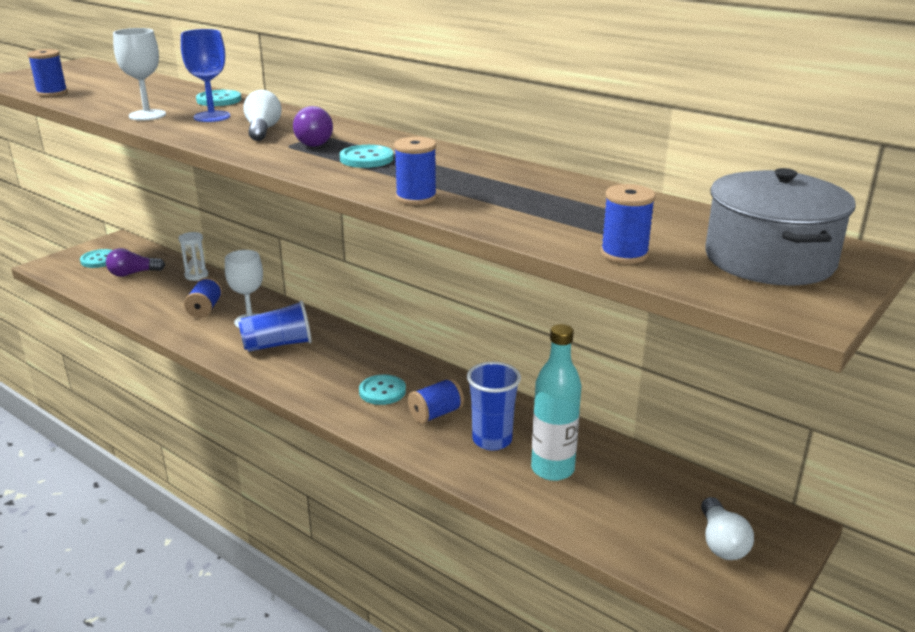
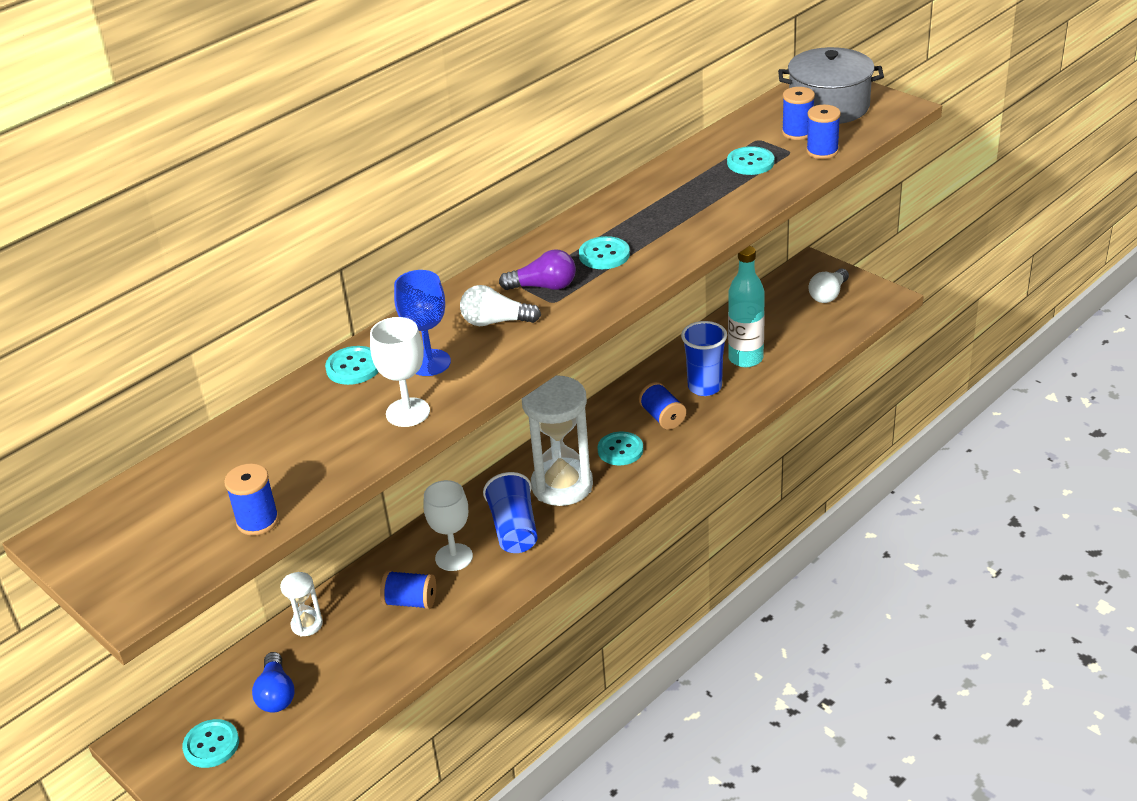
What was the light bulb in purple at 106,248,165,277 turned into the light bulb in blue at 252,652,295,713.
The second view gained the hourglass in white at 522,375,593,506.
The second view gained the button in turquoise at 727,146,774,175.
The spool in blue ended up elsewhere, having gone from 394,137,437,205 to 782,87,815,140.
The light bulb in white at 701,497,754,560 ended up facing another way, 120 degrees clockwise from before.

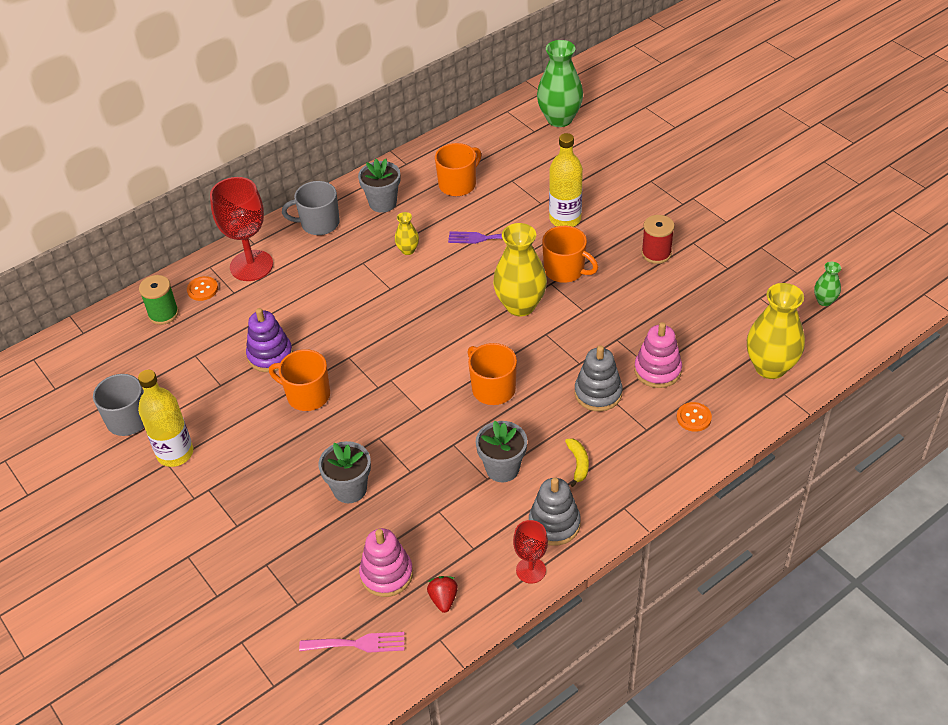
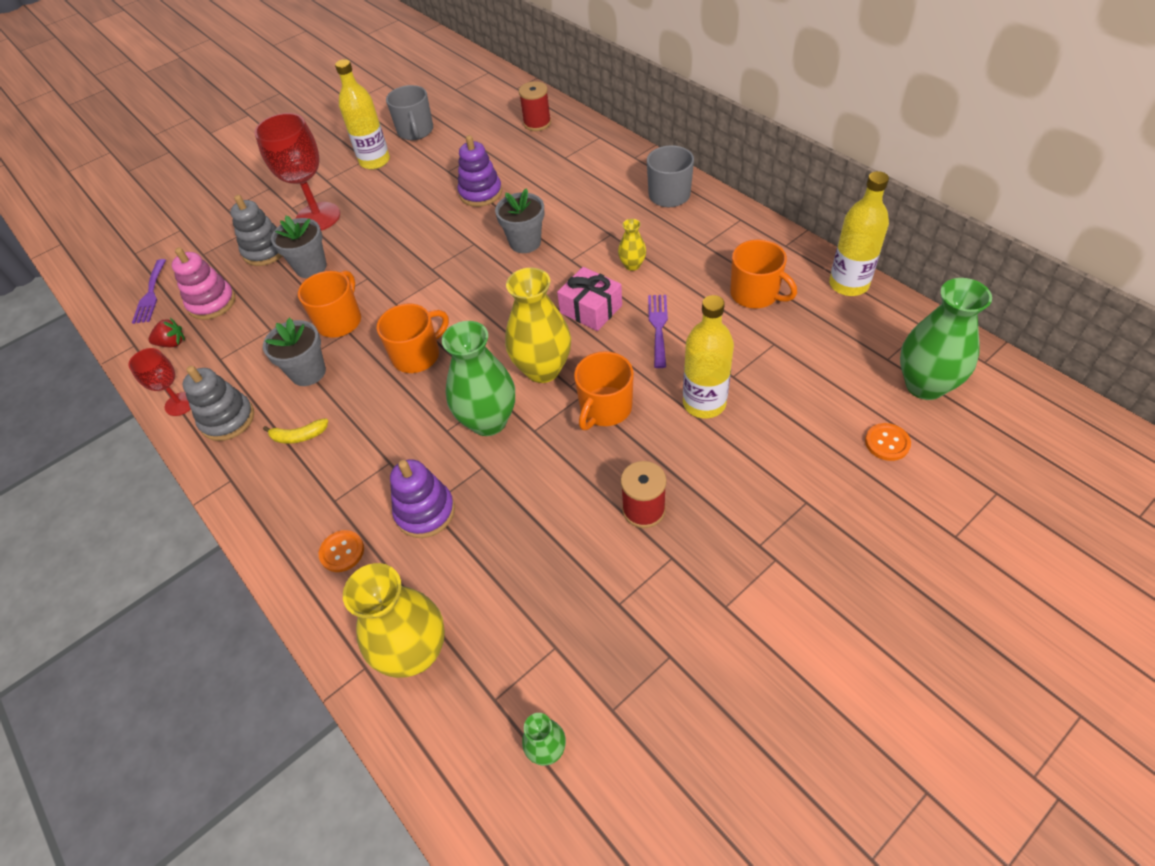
What was the fork in pink at 299,632,405,653 turned into the fork in purple at 132,259,166,324.
The stacking toy in grey ended up elsewhere, having gone from 574,345,623,411 to 230,195,282,266.
The goblet in red ended up elsewhere, having gone from 210,177,273,281 to 254,113,340,230.
The mug in orange ended up elsewhere, having gone from 269,349,330,411 to 298,270,361,338.
What was the stacking toy in pink at 634,322,682,388 turned into the stacking toy in purple at 390,459,455,538.
The second view gained the vase in green at 442,321,515,436.
The flower pot in grey ended up elsewhere, having gone from 358,159,401,213 to 495,188,544,253.
What was the spool in green at 139,275,179,325 turned into the spool in red at 519,81,551,131.
The second view gained the gift in pink at 557,267,622,331.
The second view gained the bottle in yellow at 829,171,889,296.
The button in orange ended up elsewhere, having gone from 187,276,218,301 to 865,423,911,461.

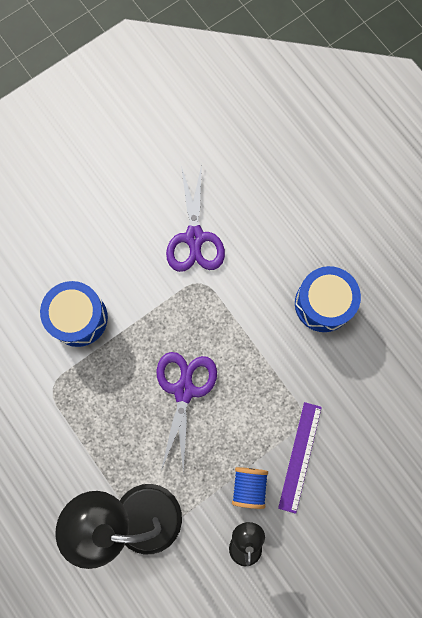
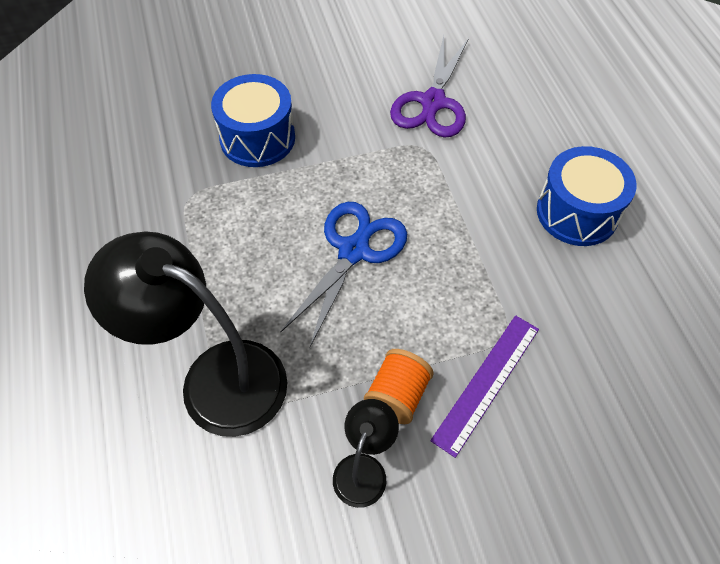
What was the scissors in purple at 156,352,217,475 turned into the scissors in blue at 280,202,407,347.
What was the spool in blue at 232,467,268,509 turned into the spool in orange at 364,349,433,424.

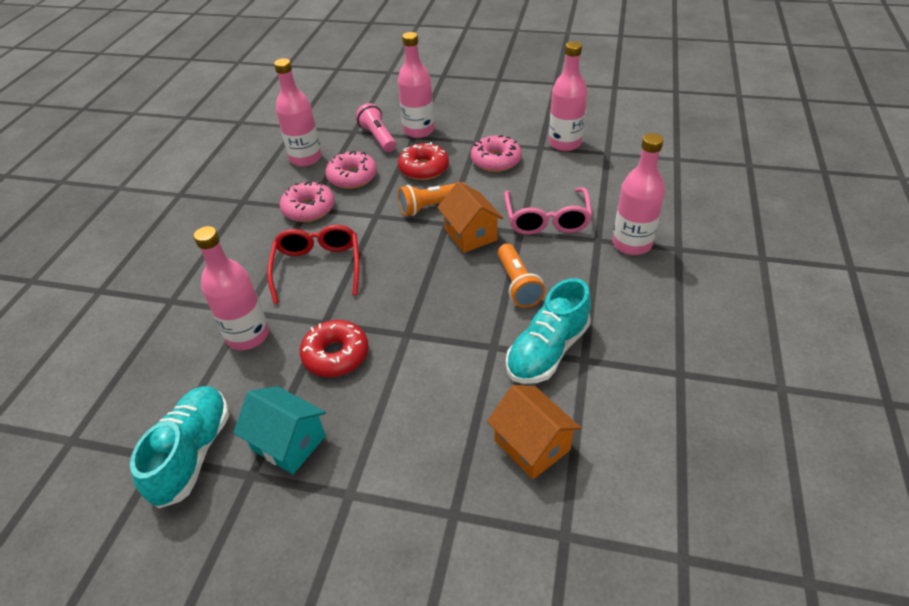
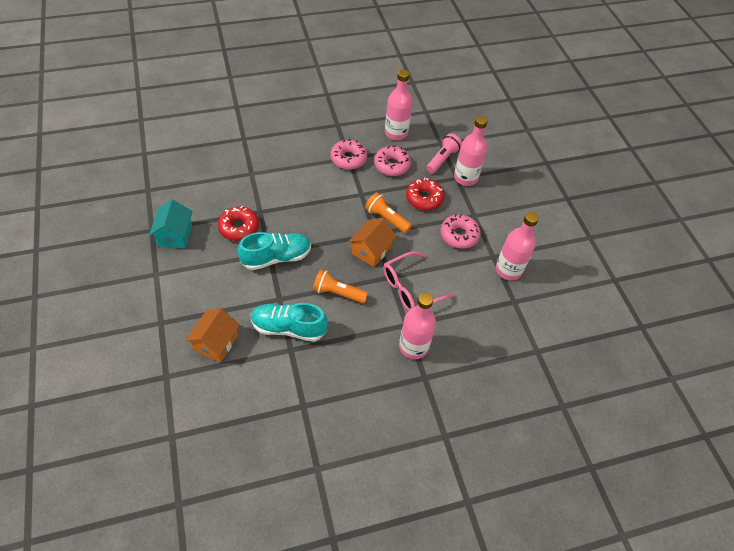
The shoe in turquoise ended up elsewhere, having gone from 130,386,229,508 to 238,232,311,270.
The flashlight in orange at 498,244,545,308 ended up facing another way, 60 degrees clockwise from before.
The second view lost the bottle in pink at 194,226,269,350.
The second view lost the glasses in red at 267,225,359,304.

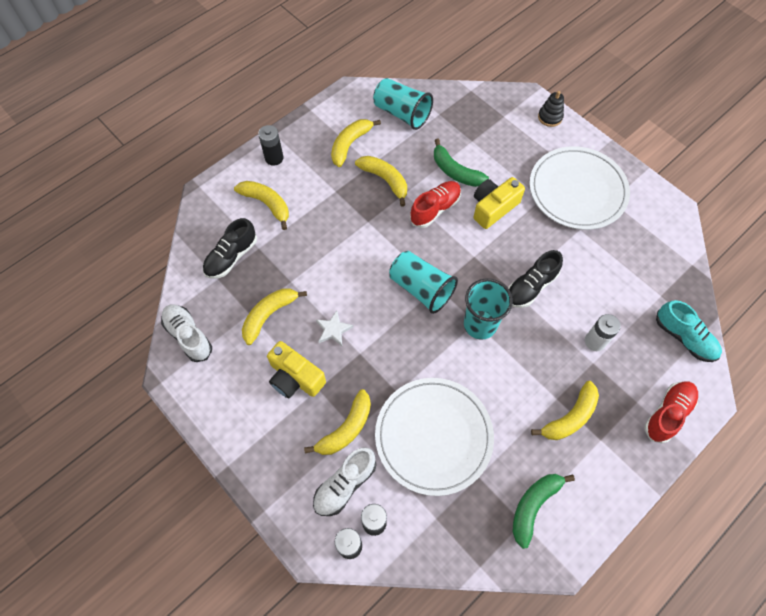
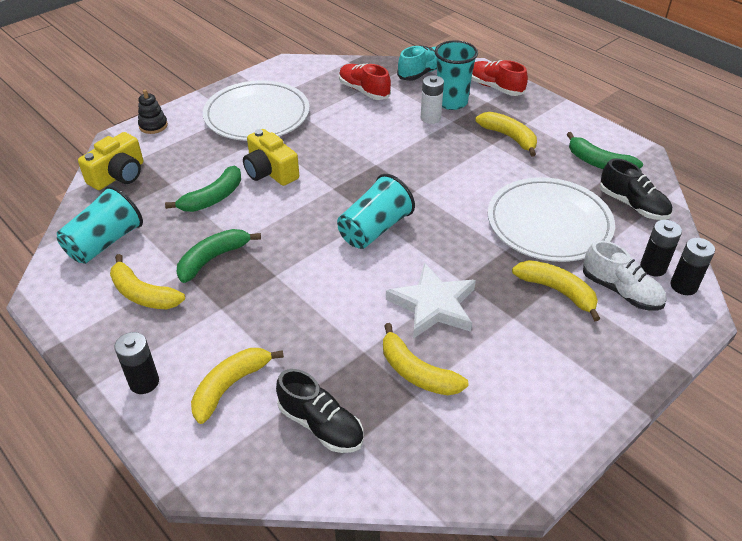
The camera in yellow ended up elsewhere, having gone from 267,341,326,398 to 78,132,143,190.
What was the banana in yellow at 355,156,407,207 turned into the banana in green at 177,229,261,283.
The shoe in red ended up elsewhere, having gone from 410,181,461,228 to 339,64,391,100.
The size of the star in white at 316,311,353,346 changed by a factor of 1.91.
The cup in turquoise ended up elsewhere, having gone from 464,278,513,340 to 435,40,478,110.
The shoe in black ended up elsewhere, having gone from 508,250,563,308 to 600,158,672,220.
The second view lost the shoe in white at 161,305,212,362.

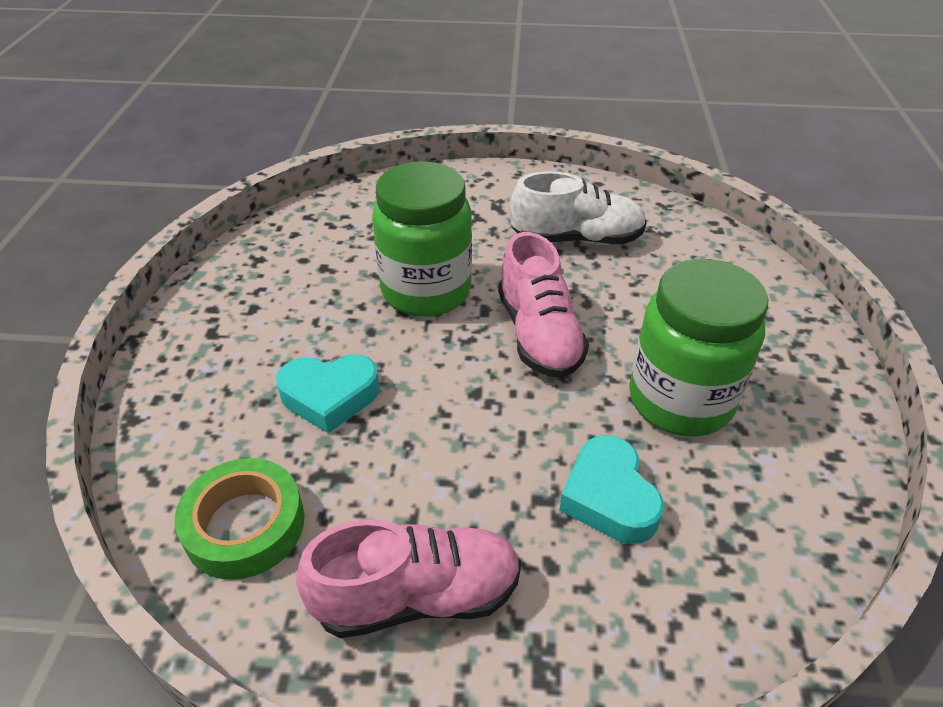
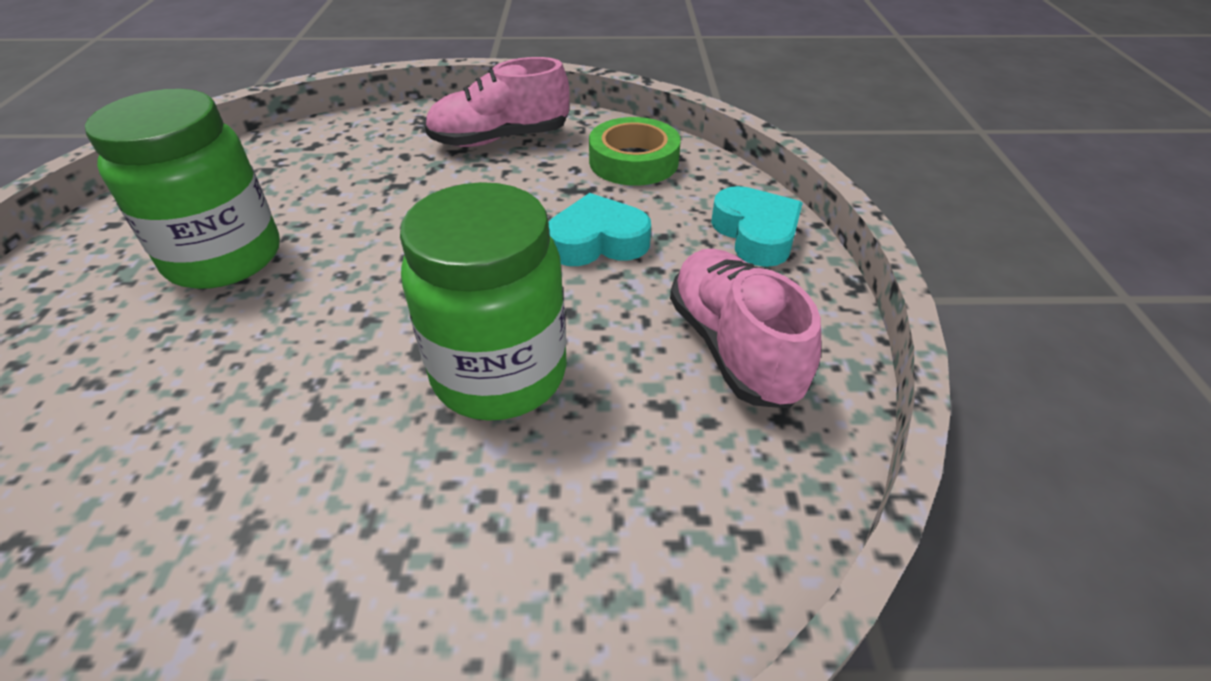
The shoe in pink ended up elsewhere, having gone from 498,232,589,378 to 670,249,821,408.
The heart in turquoise ended up elsewhere, having gone from 559,435,664,544 to 711,186,803,267.
The second view lost the shoe in white at 510,171,647,245.

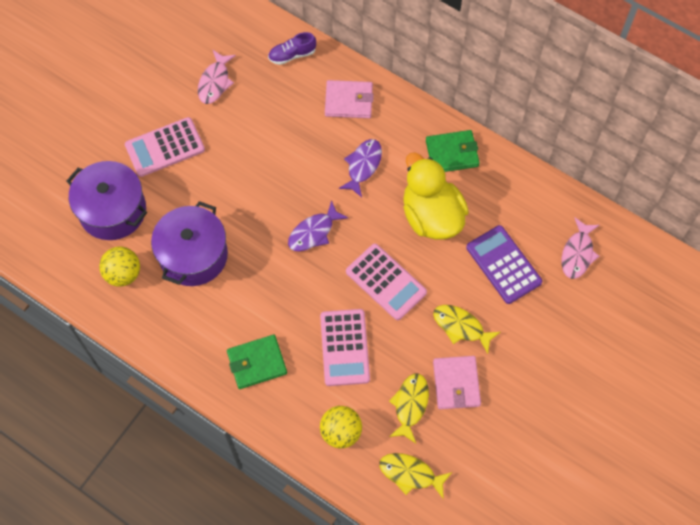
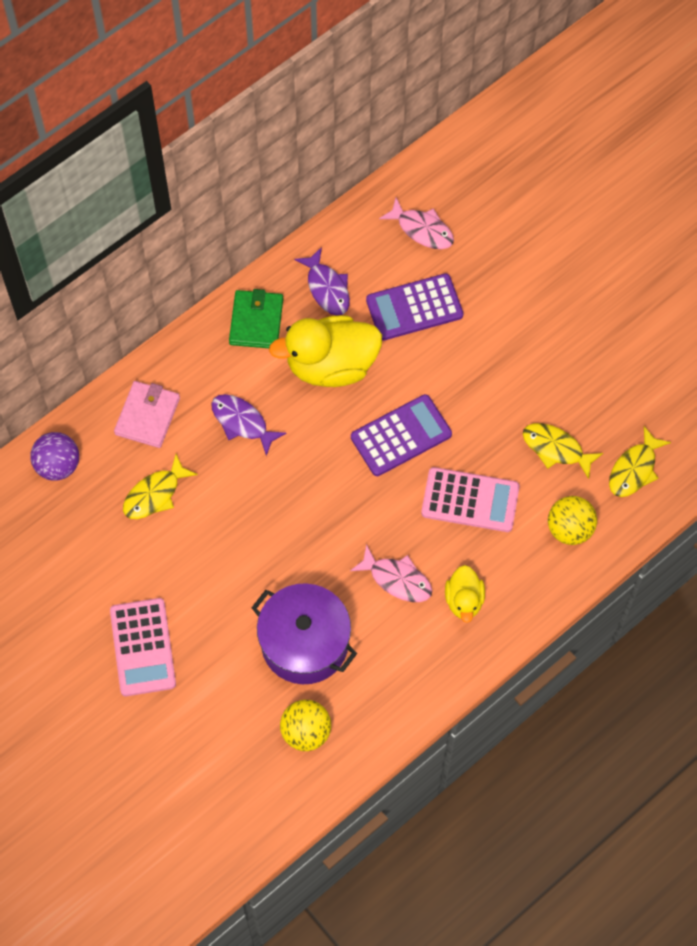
Where the shoe in purple stood at 268,32,316,65, the ball in purple came to stand at 30,432,79,481.
The fish in yellow ended up elsewhere, having gone from 433,305,500,354 to 123,454,198,519.
The fish in purple ended up elsewhere, having gone from 288,200,348,251 to 294,247,350,315.
The fish in pink ended up elsewhere, having gone from 198,50,236,104 to 350,544,432,602.
What was the calculator in pink at 346,244,427,320 turned into the calculator in purple at 351,394,452,476.
Where the wallet in green stood at 227,335,287,389, the duck in yellow came to stand at 445,565,485,623.
The second view lost the pot in purple at 67,161,147,240.
The second view lost the wallet in pink at 433,356,481,409.

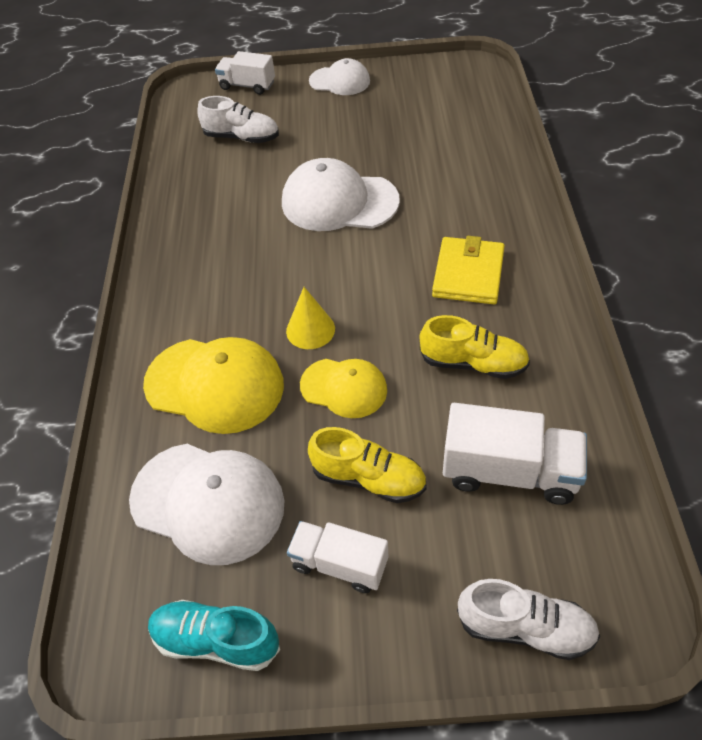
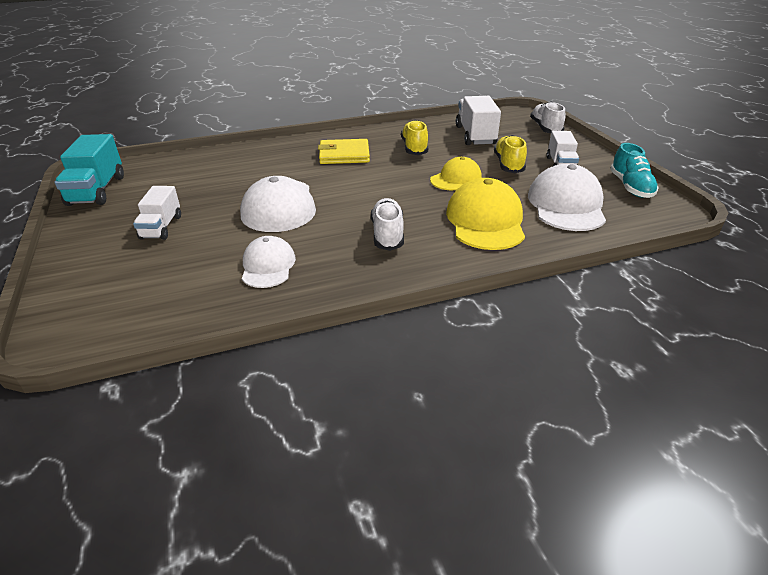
The second view gained the truck in turquoise at 55,134,124,206.
The truck in white ended up elsewhere, having gone from 215,51,275,95 to 133,186,181,240.
The cap in white ended up elsewhere, having gone from 309,58,370,95 to 242,236,296,288.
The shoe in white ended up elsewhere, having gone from 197,96,279,143 to 371,198,404,251.
The cap in yellow at 300,359,387,418 ended up facing another way, 45 degrees clockwise from before.
The second view lost the cone in yellow at 286,287,335,349.

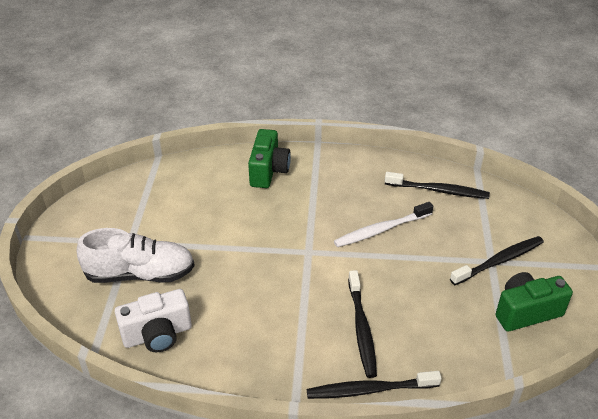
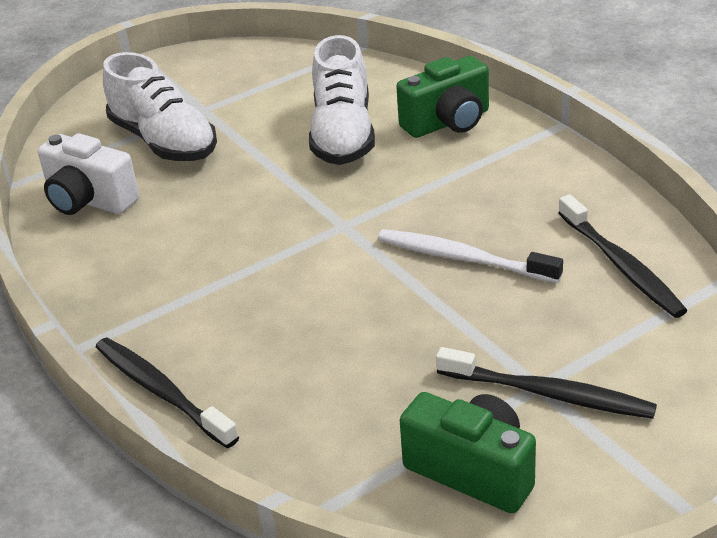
The second view gained the shoe in white at 309,35,375,165.
The second view lost the toothbrush in black at 348,270,377,378.

